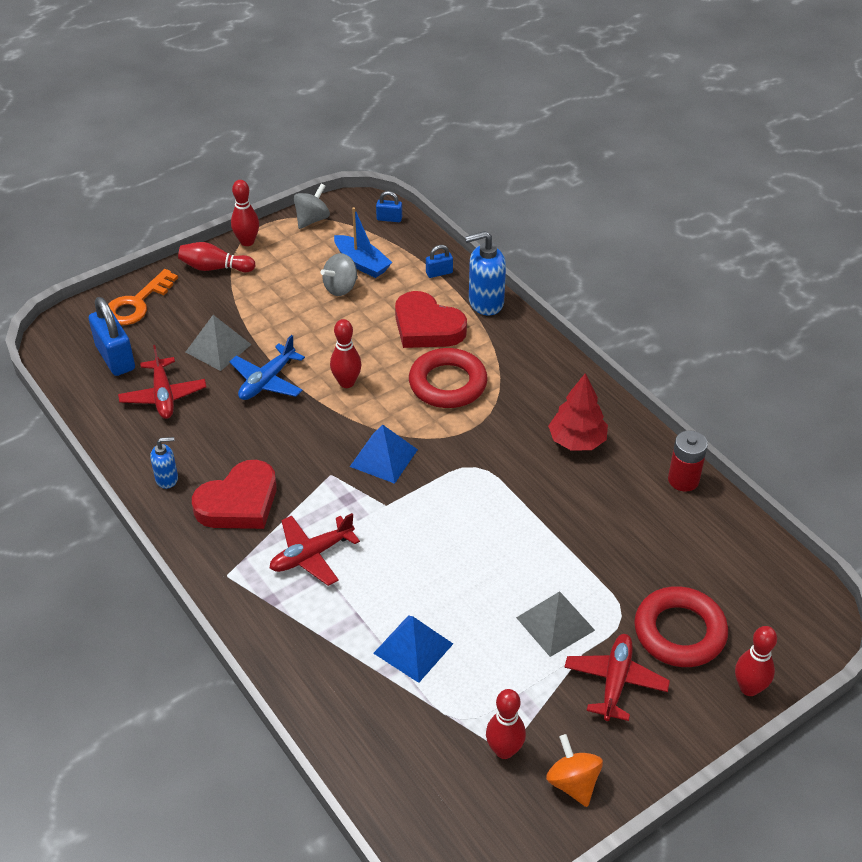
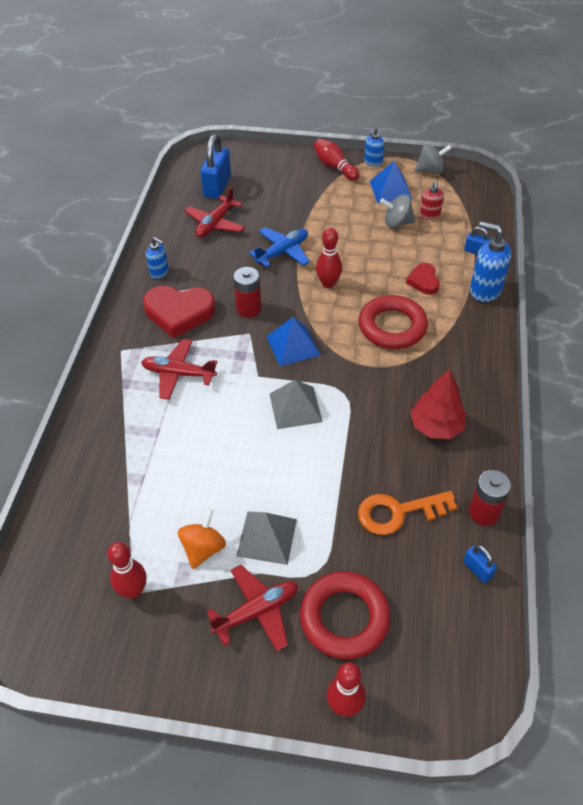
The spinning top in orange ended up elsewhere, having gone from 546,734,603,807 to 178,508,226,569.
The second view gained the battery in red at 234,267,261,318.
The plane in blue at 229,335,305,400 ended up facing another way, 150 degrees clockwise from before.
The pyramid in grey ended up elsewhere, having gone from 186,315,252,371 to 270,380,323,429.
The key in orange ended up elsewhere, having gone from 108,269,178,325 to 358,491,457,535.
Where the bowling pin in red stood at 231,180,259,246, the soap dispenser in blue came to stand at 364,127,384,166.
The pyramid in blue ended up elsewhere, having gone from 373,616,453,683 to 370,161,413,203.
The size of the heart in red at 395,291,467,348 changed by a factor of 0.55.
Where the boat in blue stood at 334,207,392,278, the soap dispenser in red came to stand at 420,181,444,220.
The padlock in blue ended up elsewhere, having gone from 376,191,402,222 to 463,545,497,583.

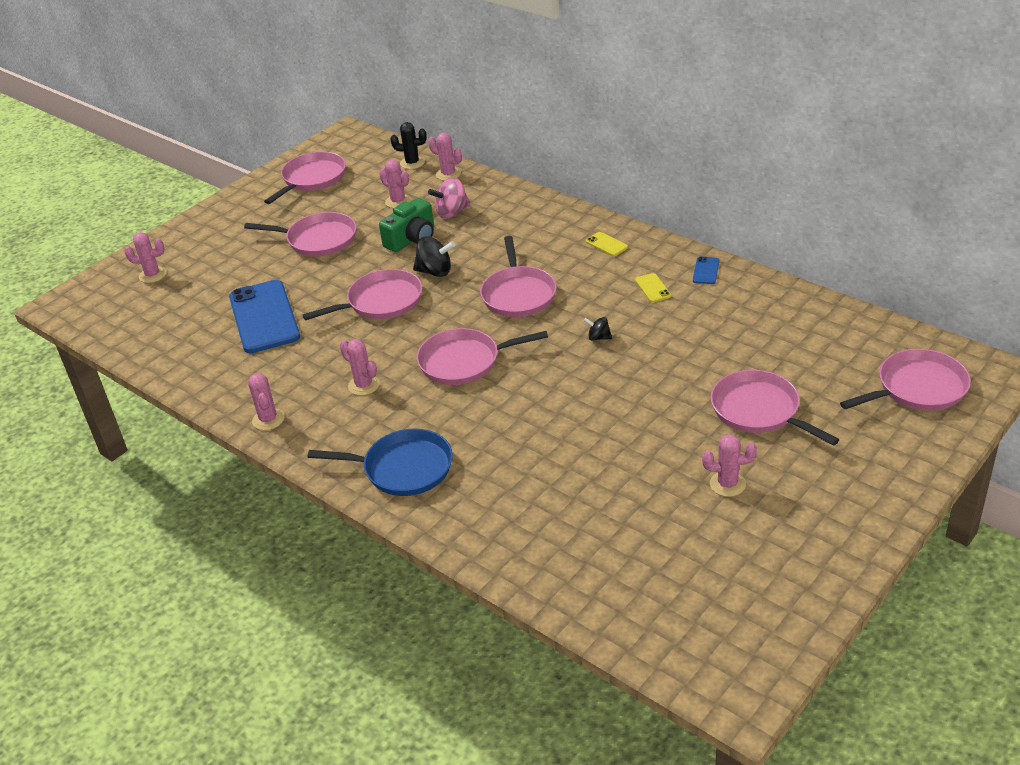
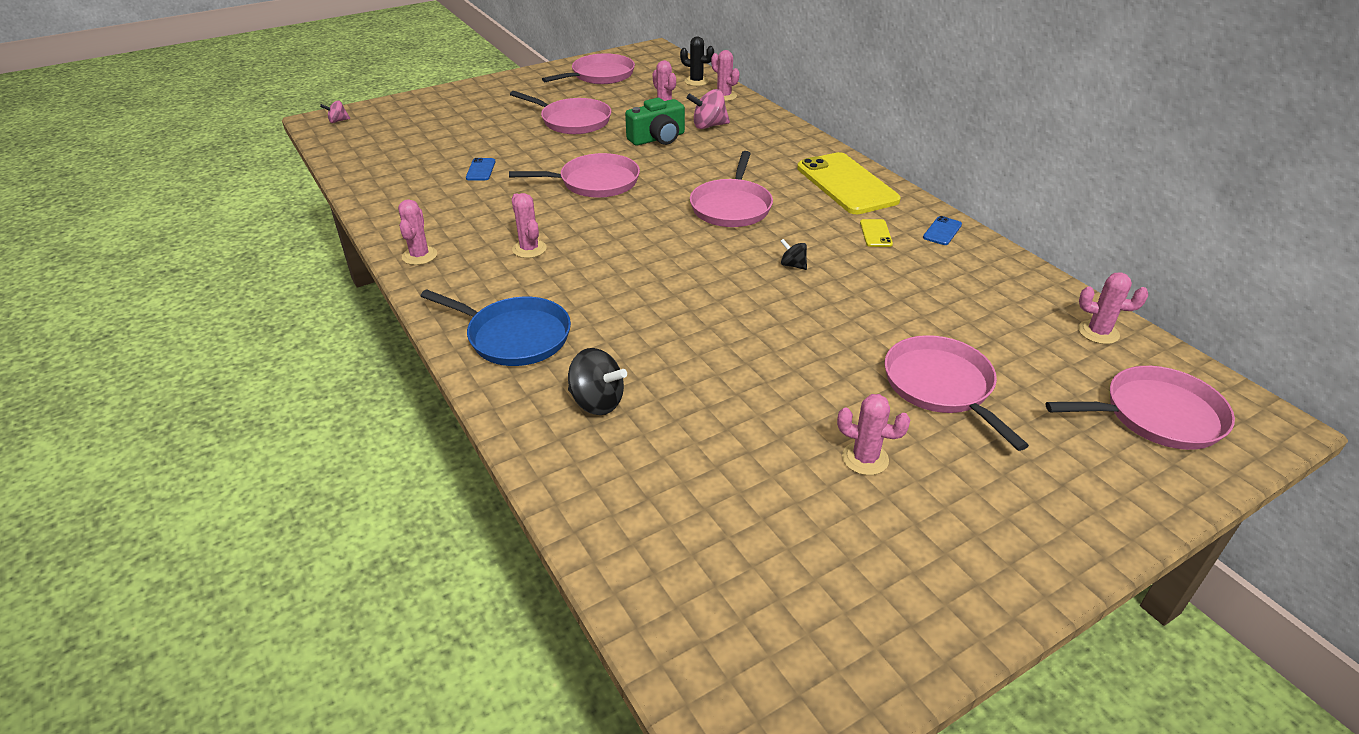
The second view gained the spinning top in pink at 320,100,350,123.
The size of the phone in blue at 229,280,300,353 changed by a factor of 0.40.
The spinning top in black ended up elsewhere, having gone from 413,236,455,277 to 568,348,627,415.
The size of the phone in yellow at 586,232,628,256 changed by a factor of 2.47.
The cactus in pink ended up elsewhere, having gone from 124,232,167,283 to 1078,273,1148,344.
The second view lost the pan in pink at 417,328,548,385.

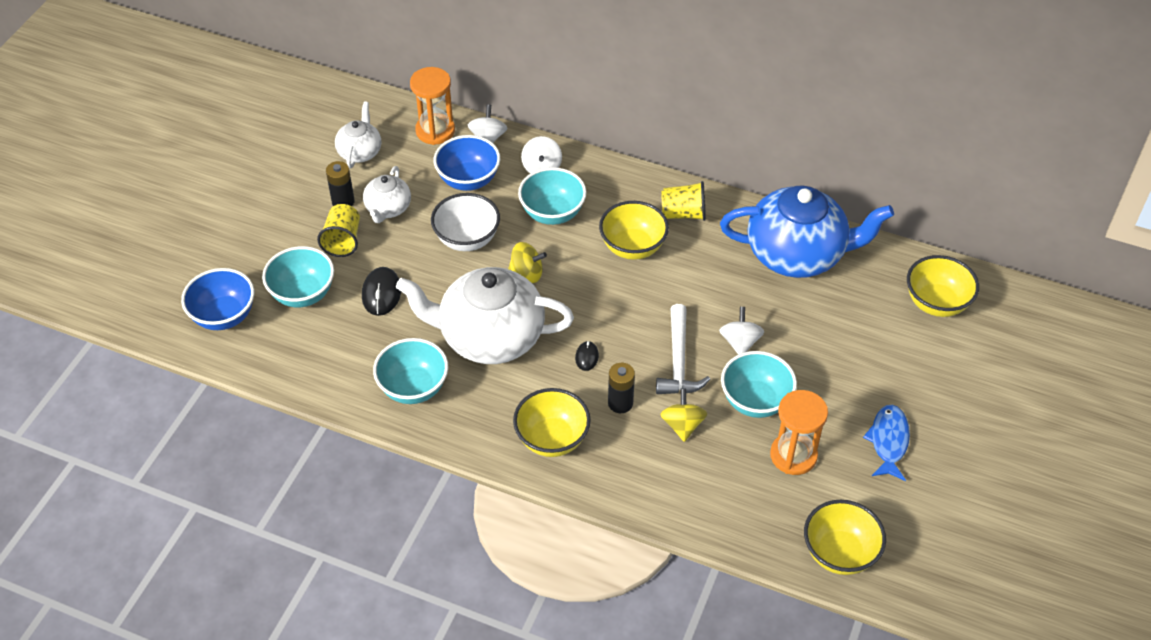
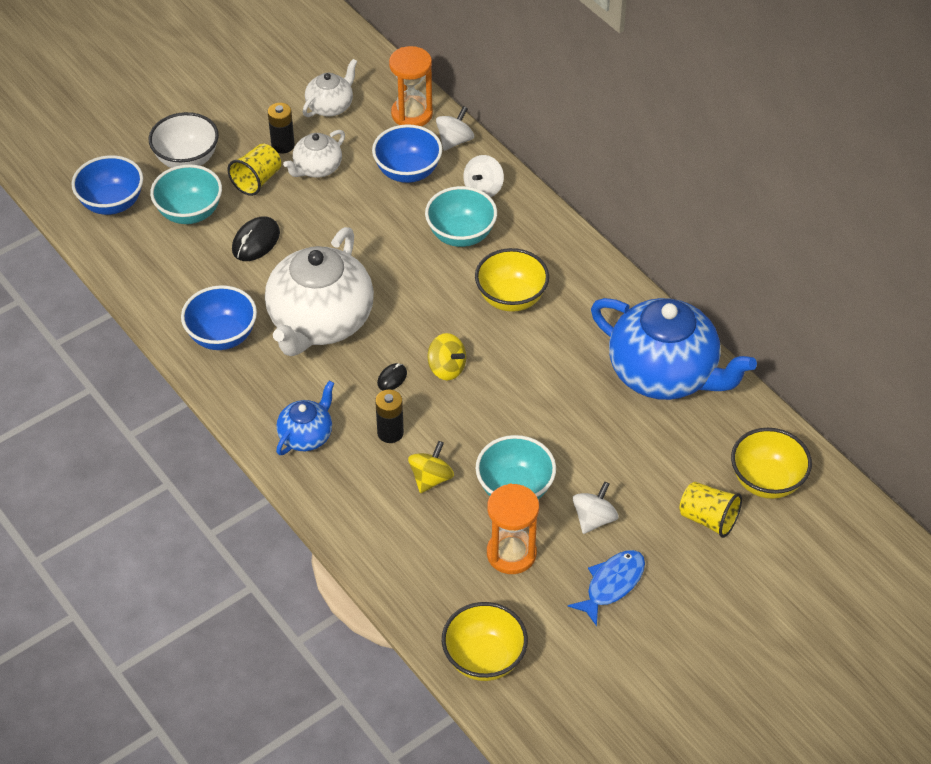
The bowl in white ended up elsewhere, having gone from 431,193,500,251 to 149,112,219,168.
What was the bowl in turquoise at 373,338,448,404 turned into the bowl in blue at 181,285,257,350.
The teapot in white at 396,267,574,364 ended up facing another way, 105 degrees counterclockwise from before.
Where the bowl in yellow stood at 513,388,591,457, the teapot in blue came to stand at 276,381,334,455.
The spinning top in yellow ended up elsewhere, having gone from 508,242,547,283 to 427,333,466,380.
The spinning top in white ended up elsewhere, having gone from 719,307,764,355 to 573,481,619,534.
The cup in yellow ended up elsewhere, having gone from 661,181,706,221 to 679,482,742,538.
The second view lost the hammer in white at 656,304,710,394.

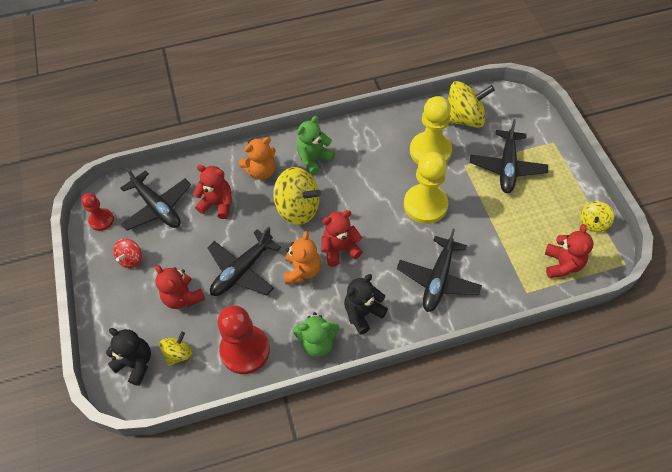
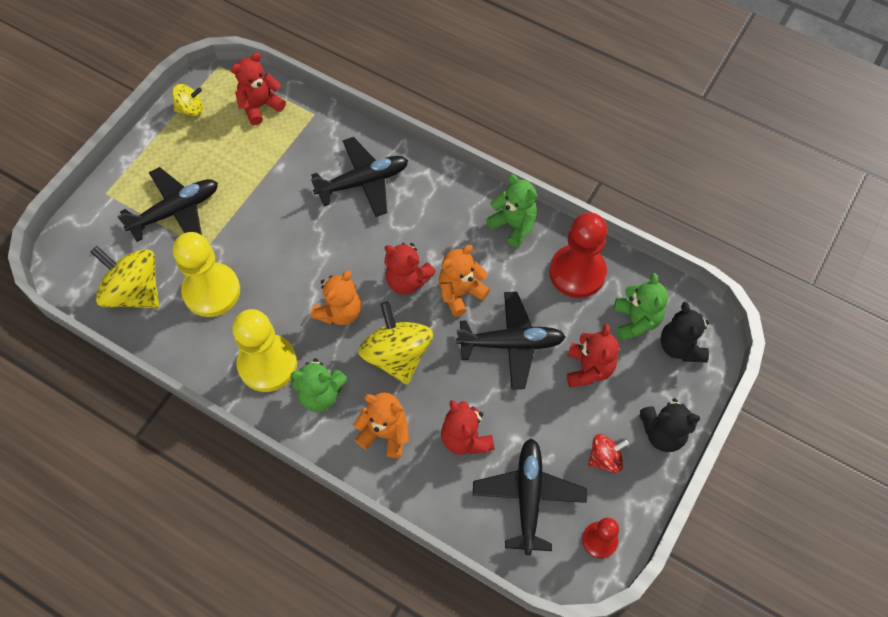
The pawn in yellow ended up elsewhere, having gone from 404,152,448,224 to 232,309,297,392.
The second view gained the teddy bear in orange at 310,270,361,325.
Where the spinning top in yellow stood at 159,332,193,366, the teddy bear in green came to stand at 614,273,668,341.
The teddy bear in black ended up elsewhere, having gone from 344,274,388,335 to 639,398,700,452.

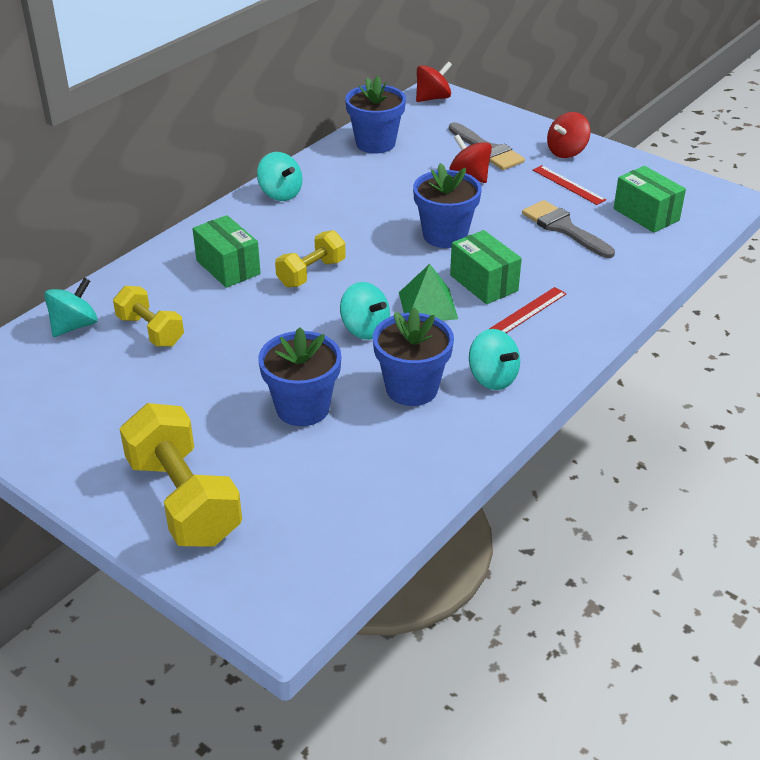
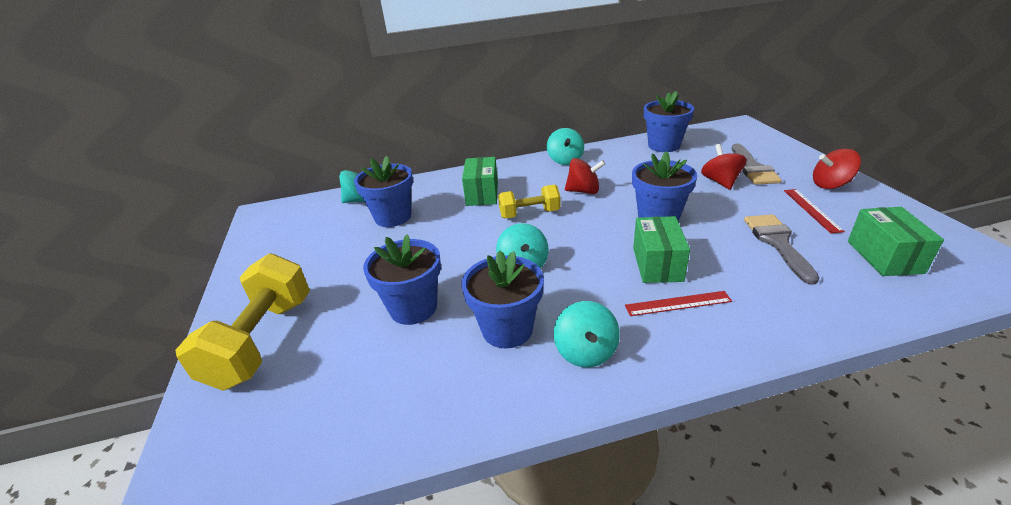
Where the dumbbell in yellow stood at 113,286,184,347, the flower pot in blue came to stand at 354,156,413,227.
The spinning top in red ended up elsewhere, having gone from 416,61,452,102 to 565,158,605,194.
The second view lost the pyramid in green at 399,264,458,321.

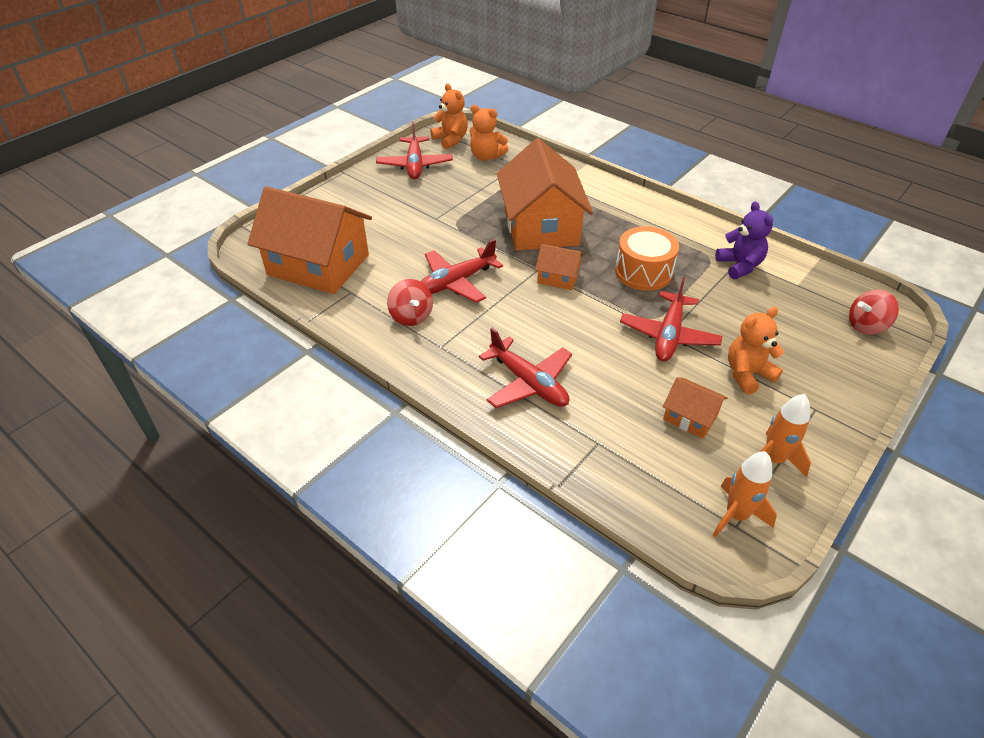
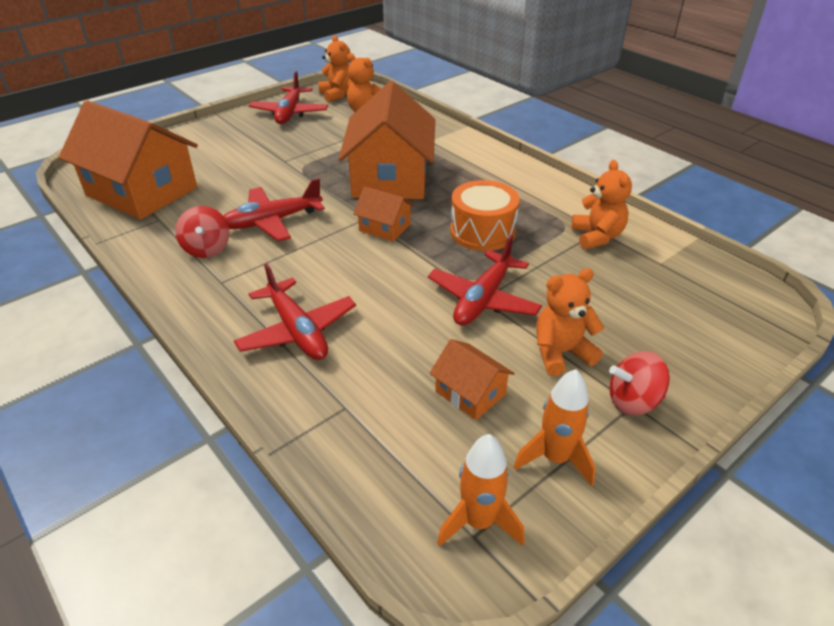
What was the teddy bear in purple at 715,201,773,279 turned into the teddy bear in orange at 571,160,632,249.
The spinning top in red ended up elsewhere, having gone from 849,289,899,335 to 609,351,670,416.

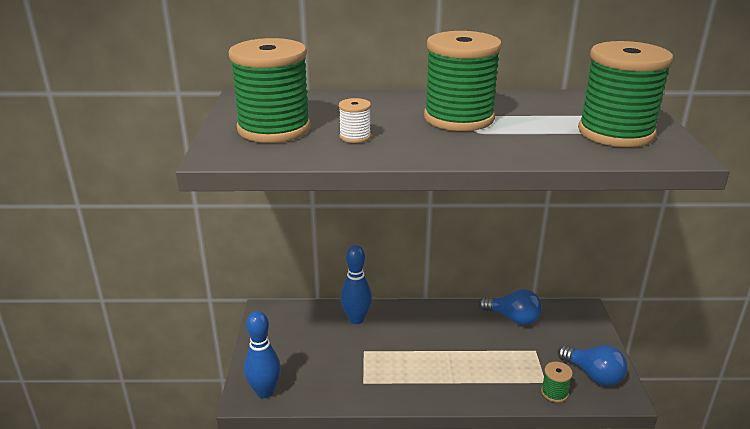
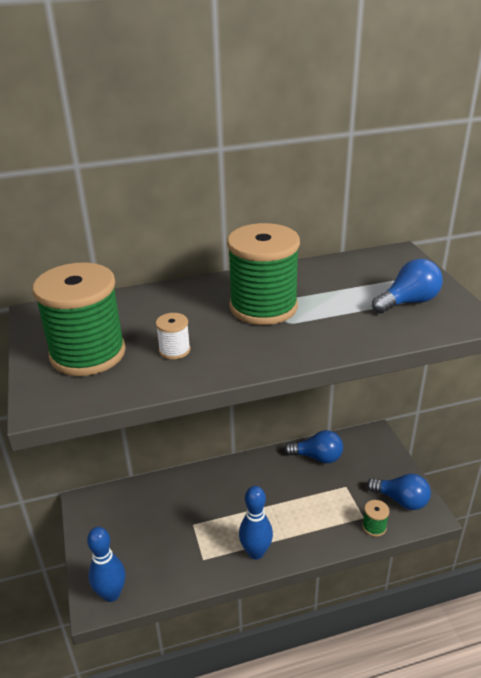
The bowling pin in blue ended up elsewhere, having gone from 341,245,372,324 to 239,486,273,560.
Where the spool in green stood at 578,41,673,147, the light bulb in blue came to stand at 372,259,443,313.

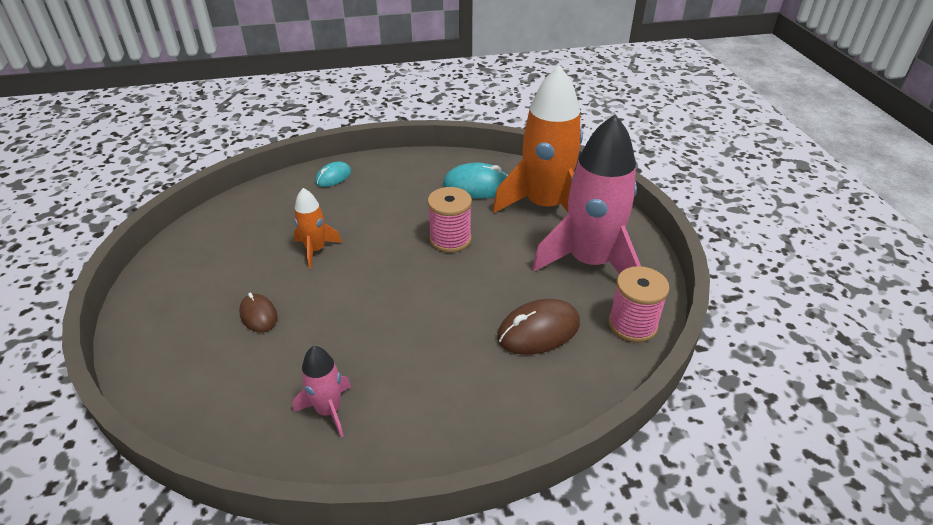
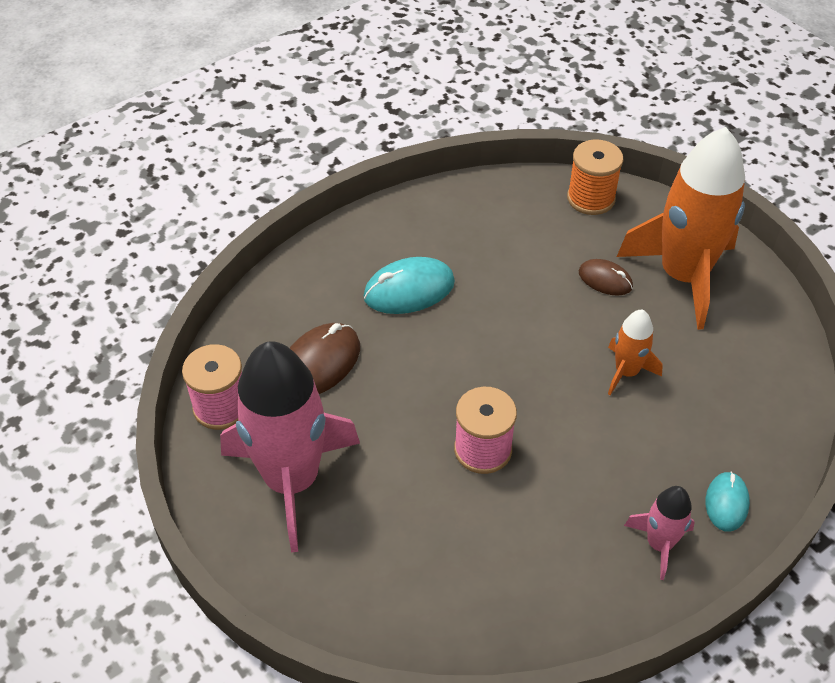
The mouse in turquoise ended up elsewhere, having gone from 443,163,508,199 to 364,257,455,314.
The second view gained the spool in orange at 567,139,623,215.
The rocket in orange ended up elsewhere, having gone from 493,65,583,213 to 617,127,745,330.
The rocket in pink ended up elsewhere, having gone from 293,346,351,437 to 624,486,695,580.

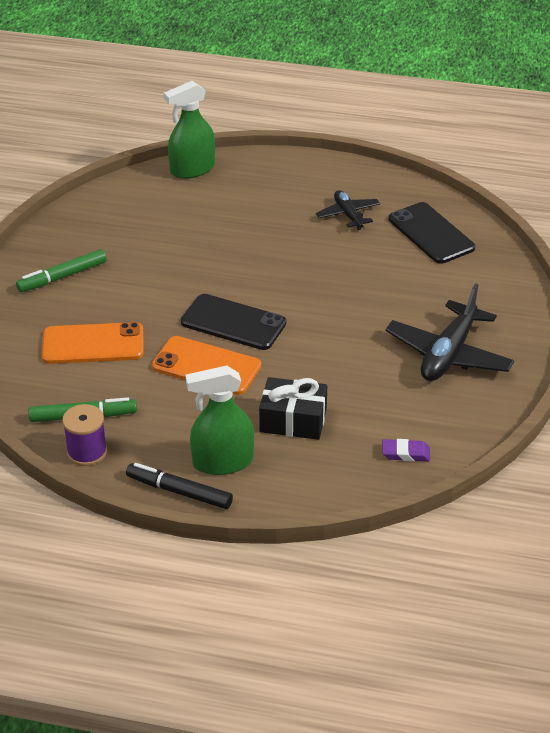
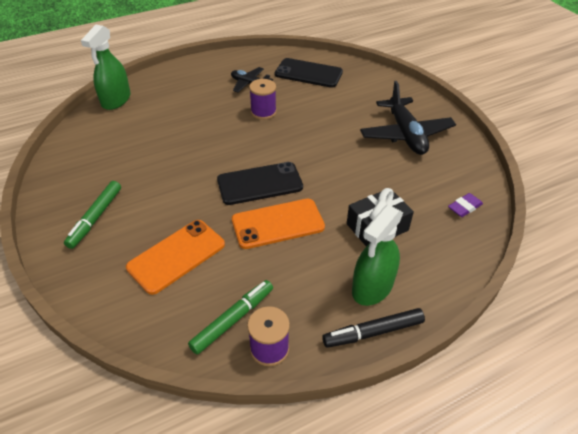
The second view gained the spool in purple at 249,79,277,120.

